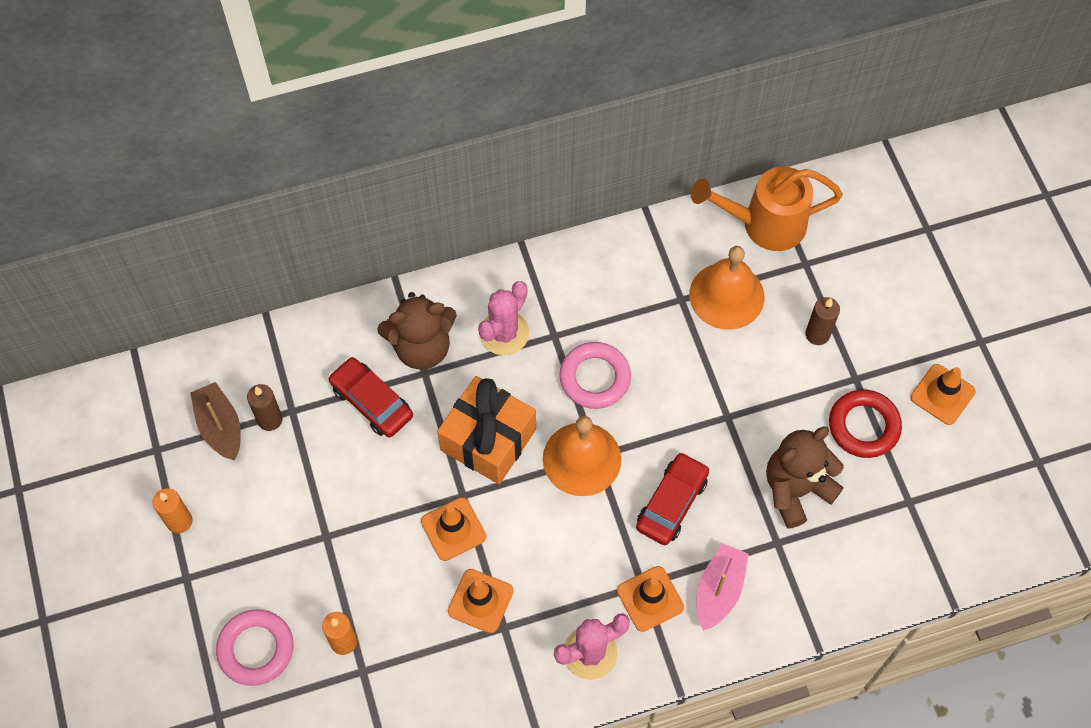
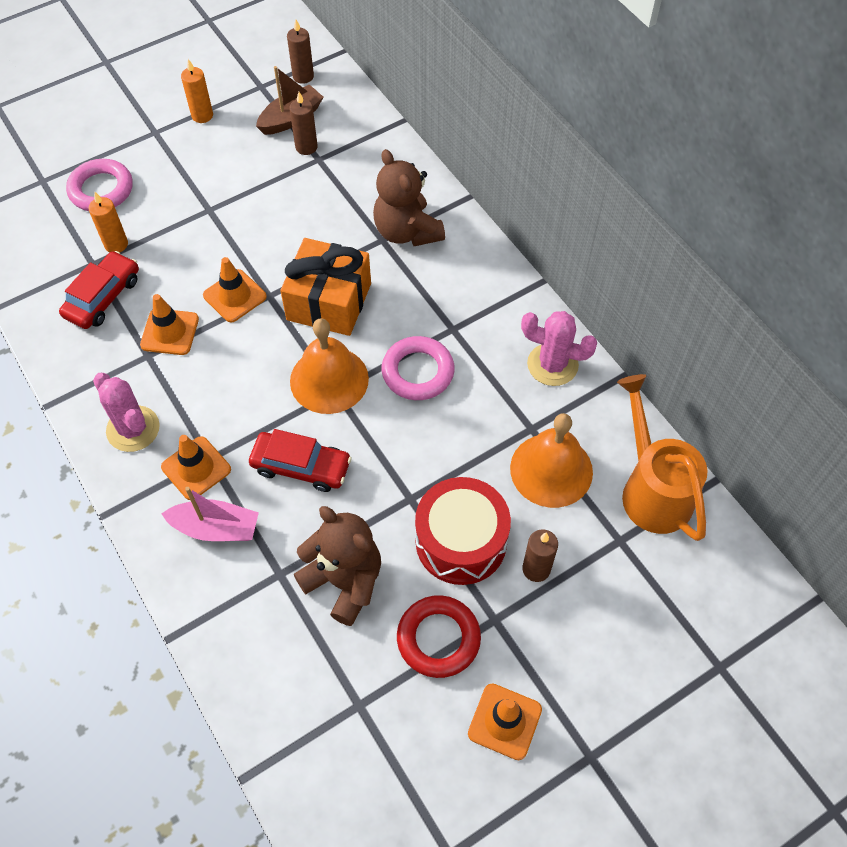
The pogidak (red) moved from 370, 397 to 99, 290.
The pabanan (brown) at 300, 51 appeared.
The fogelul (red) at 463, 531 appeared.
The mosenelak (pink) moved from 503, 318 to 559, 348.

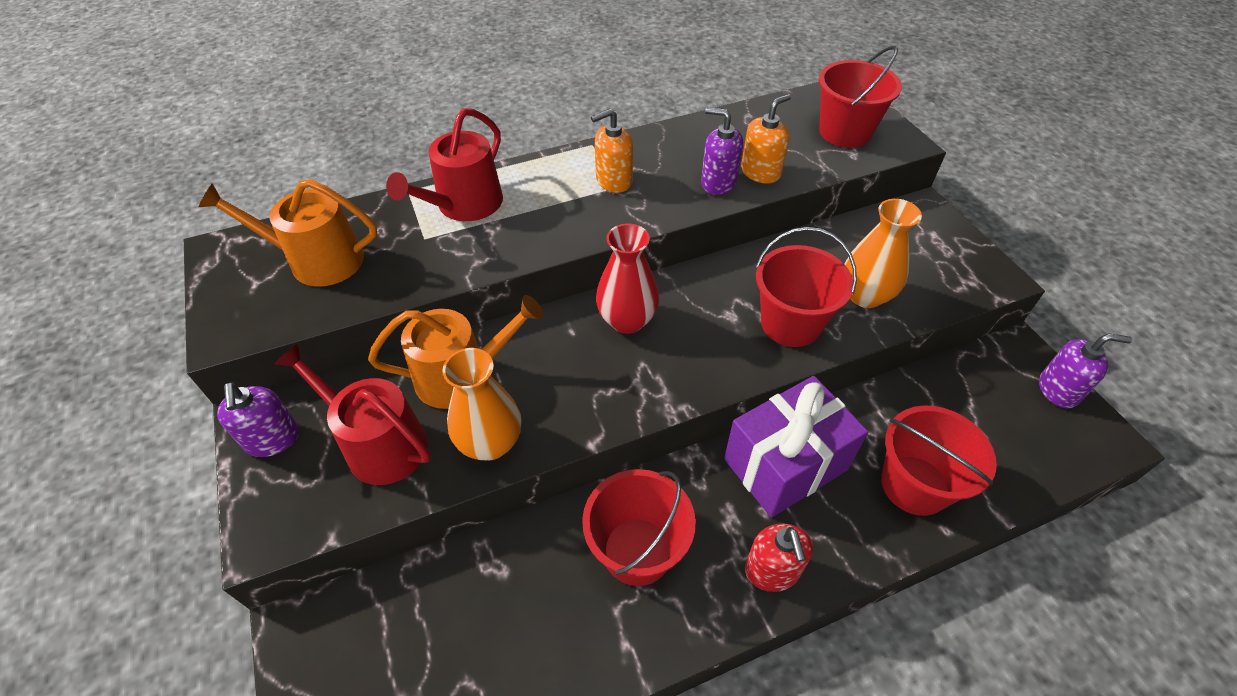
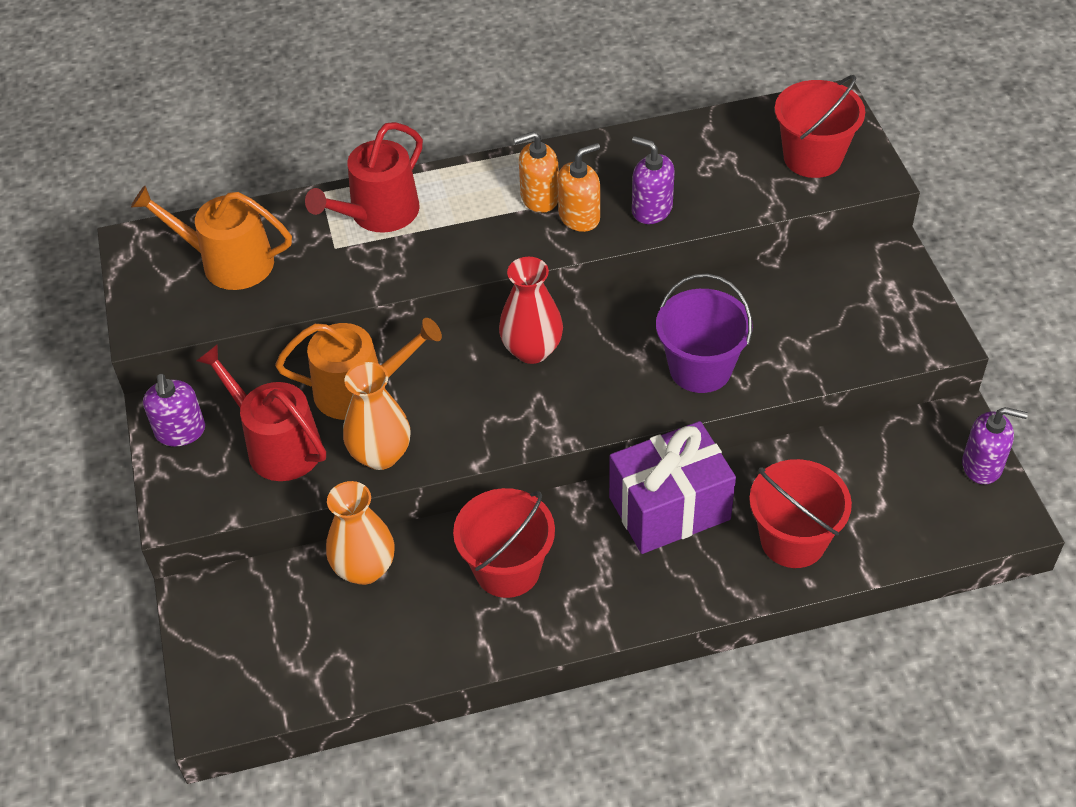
The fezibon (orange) moved from 883, 253 to 360, 533.
The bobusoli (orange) moved from 766, 139 to 578, 187.
The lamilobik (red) at 806, 287 became the lamilobik (purple) at 704, 333.
The bobusoli (red) at 779, 558 disappeared.

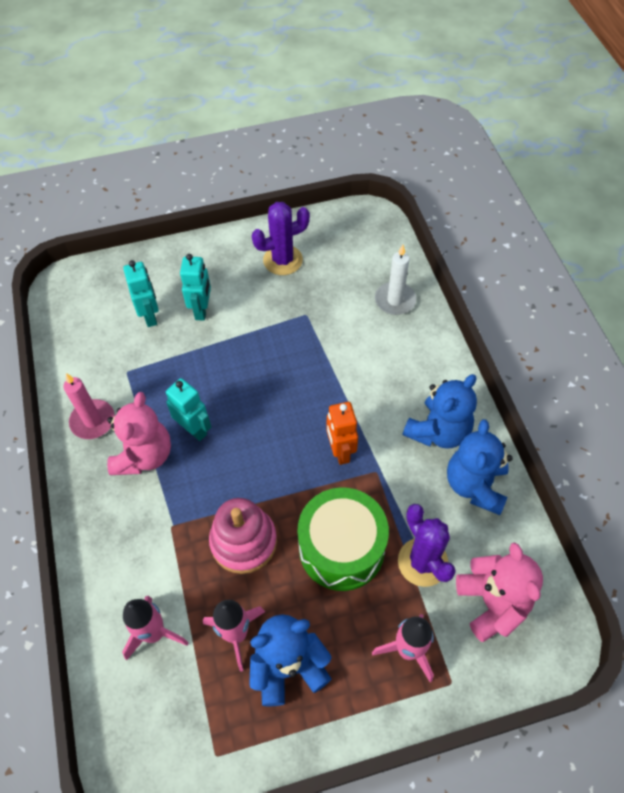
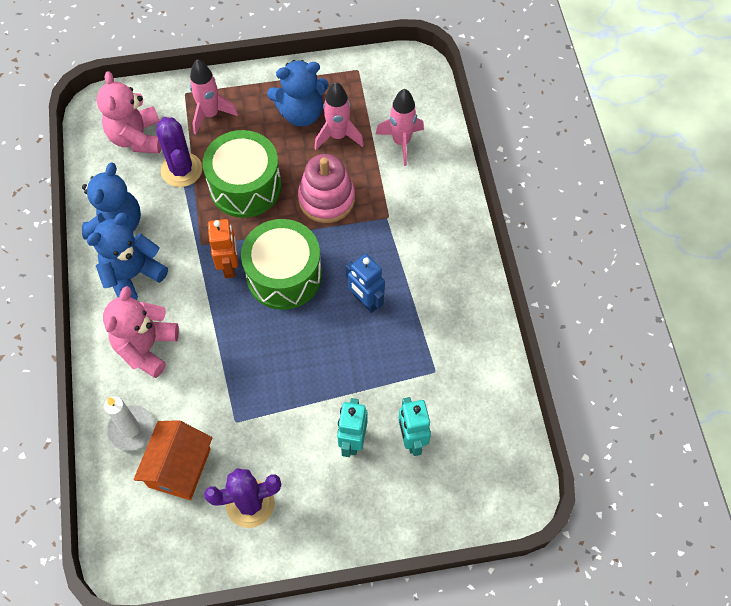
The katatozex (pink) moved from 139, 433 to 141, 332.
The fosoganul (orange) at 173, 460 appeared.
The fogelul (green) at 281, 264 appeared.
The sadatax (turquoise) at 188, 409 became the sadatax (blue) at 365, 283.
The pabanan (pink) at 89, 406 disappeared.

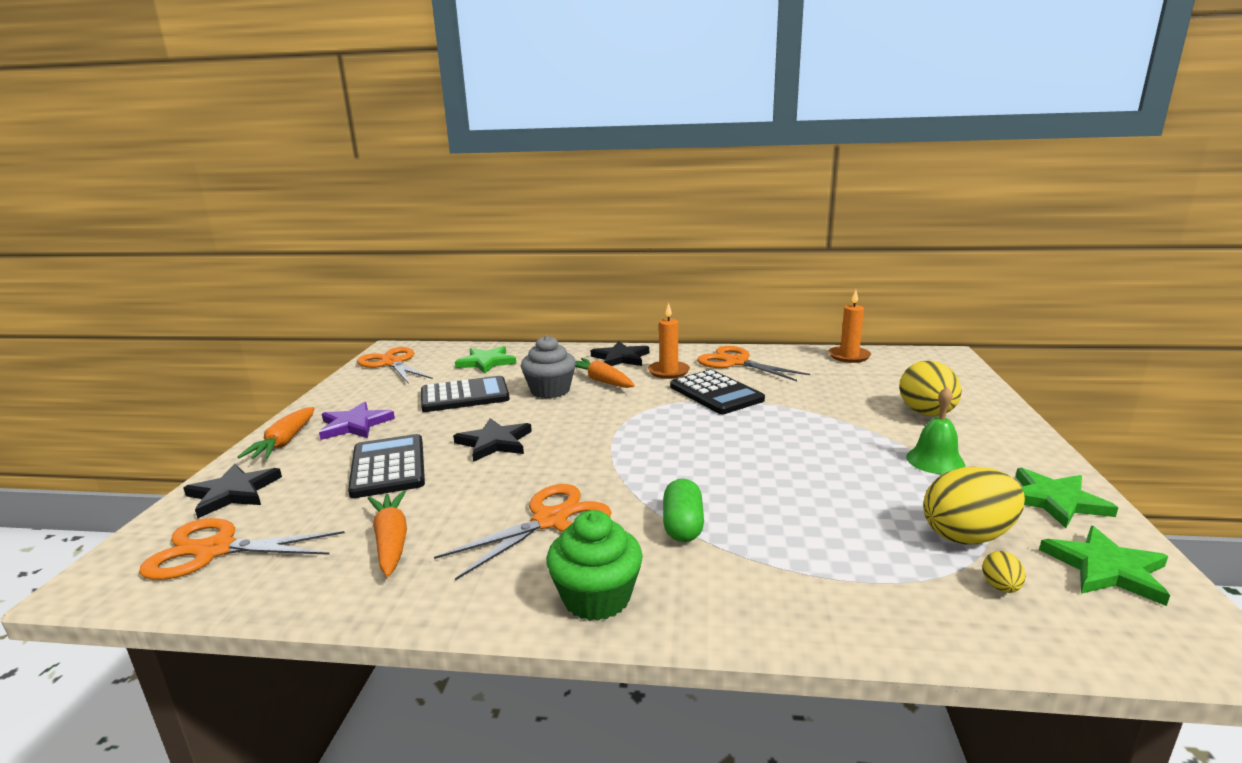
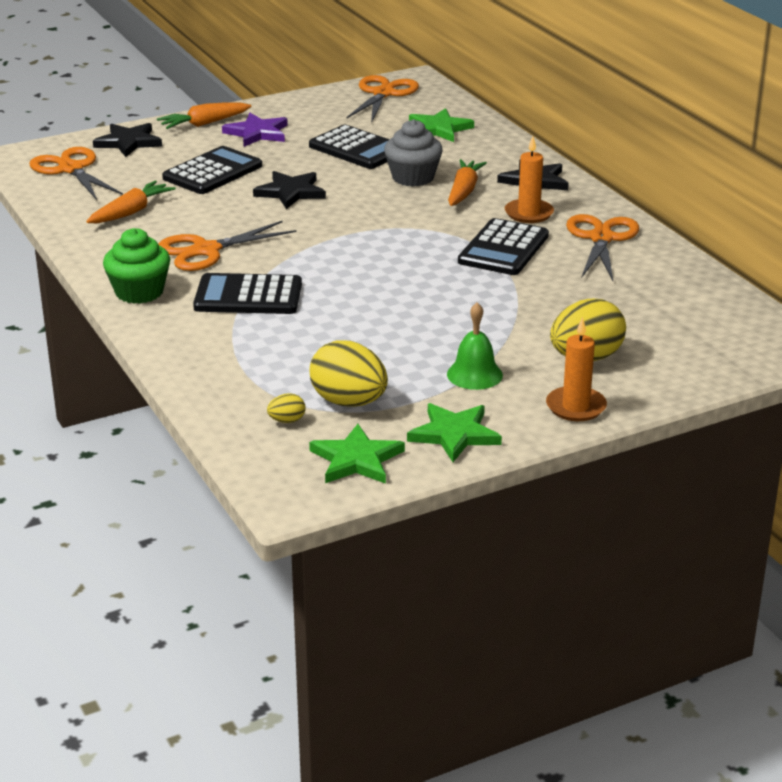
The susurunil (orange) at 523, 532 turned 135 degrees clockwise.
The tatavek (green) at 683, 510 was replaced by the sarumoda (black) at 247, 293.
The pabanan (orange) moved from 850, 326 to 576, 369.

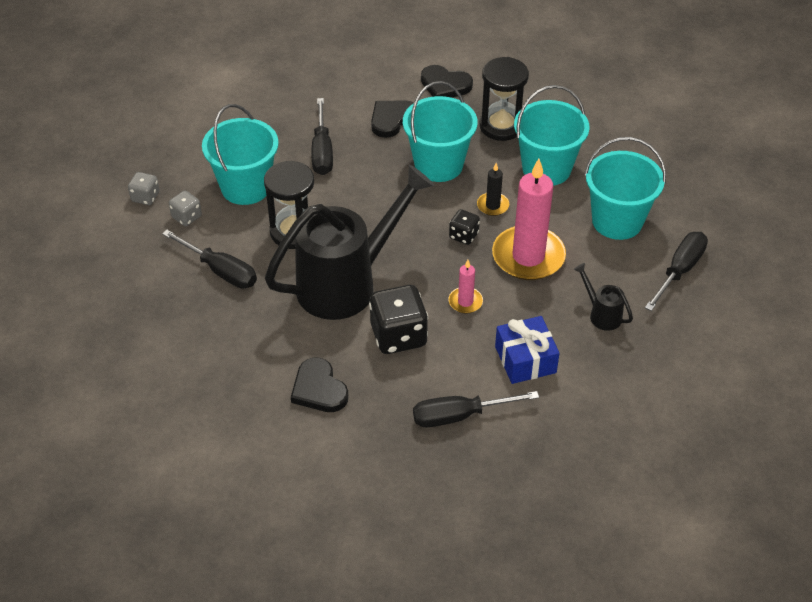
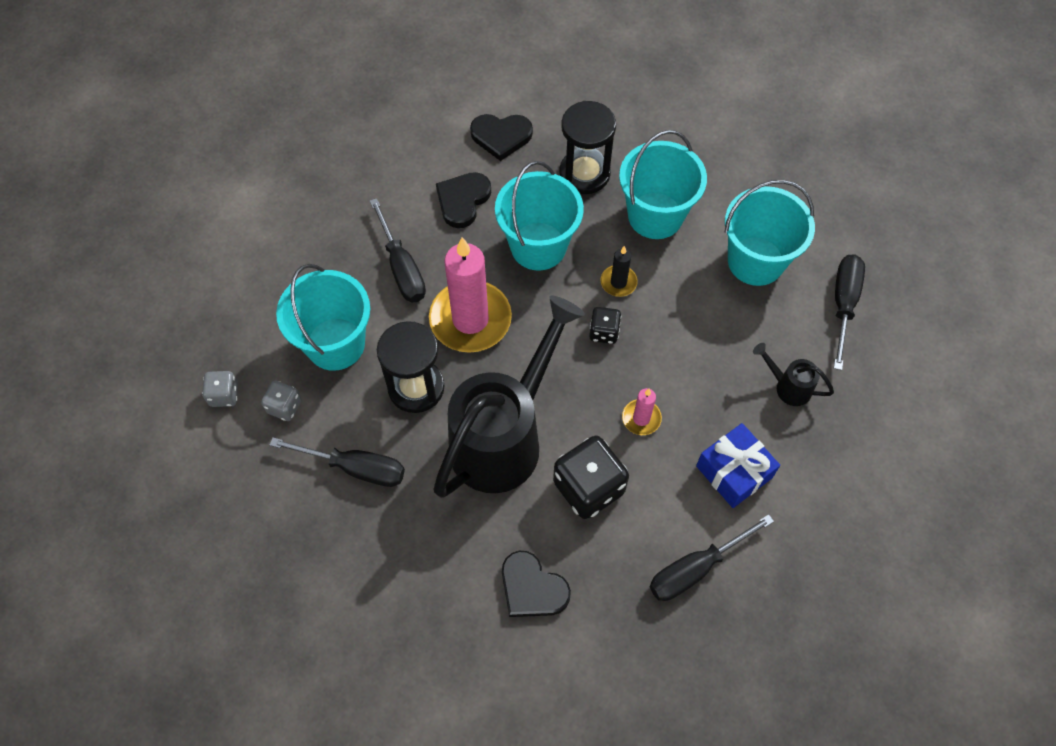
The pabanan (pink) moved from 529, 219 to 470, 295.

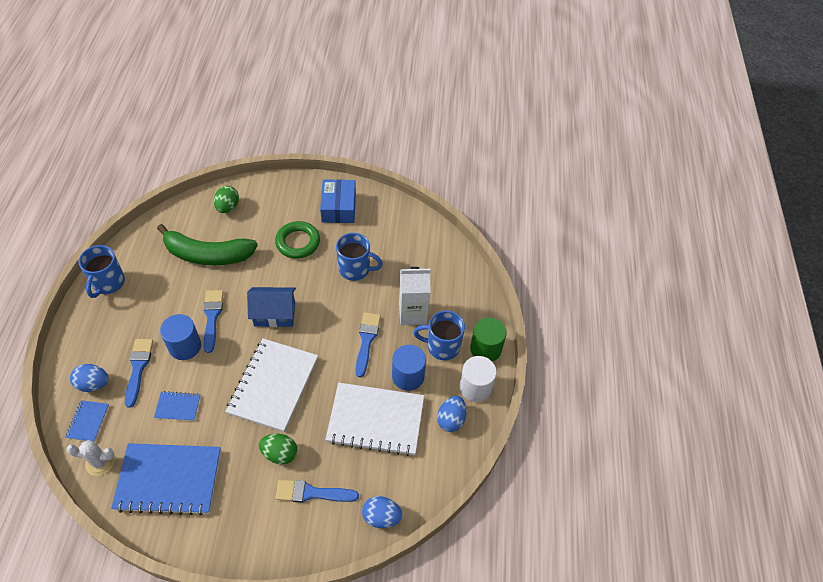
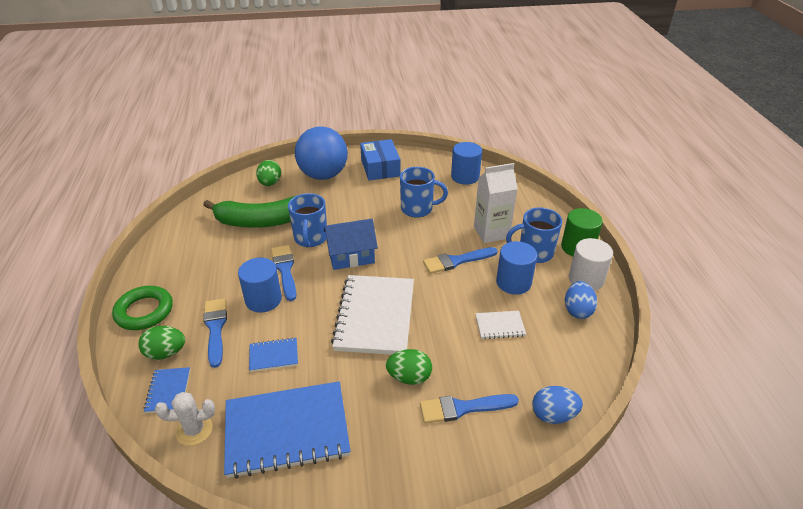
The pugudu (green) moved from 297, 240 to 142, 308.
The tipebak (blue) at 89, 378 became the tipebak (green) at 162, 343.
The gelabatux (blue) moved from 102, 271 to 307, 220.
The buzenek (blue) at 321, 153 appeared.
The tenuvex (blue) at 368, 344 turned 105 degrees counterclockwise.
The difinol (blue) at 466, 163 appeared.
The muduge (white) at 374, 419 changed to 0.45 times the size.

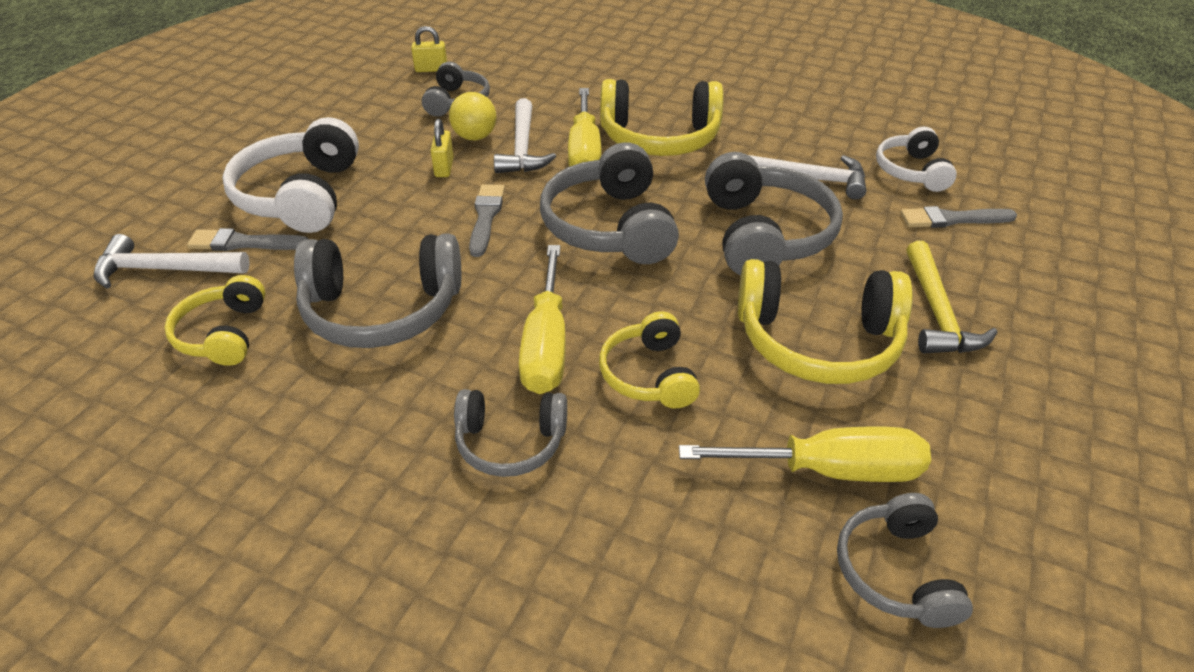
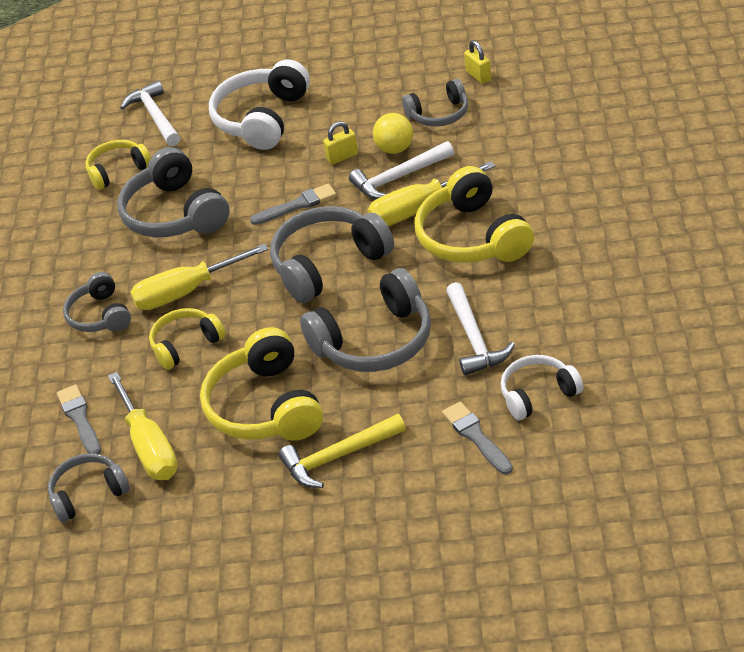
The tenuvex (grey) moved from 247, 239 to 79, 419.
The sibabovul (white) at 290, 175 turned 45 degrees counterclockwise.

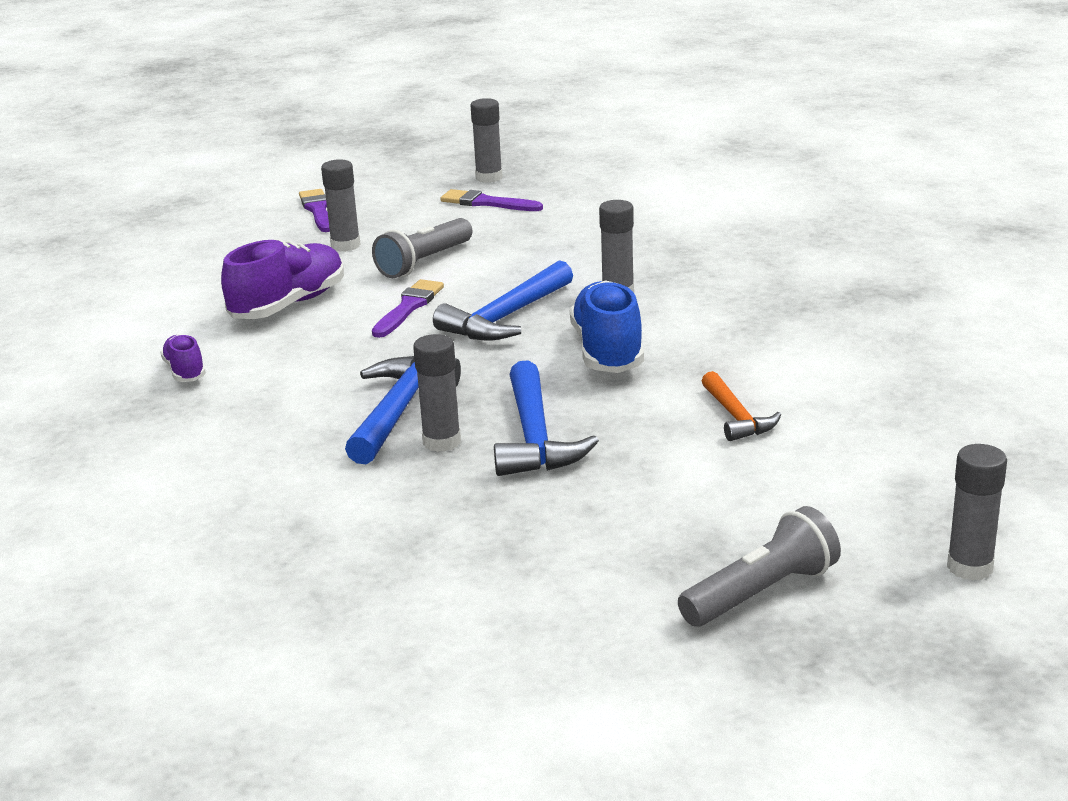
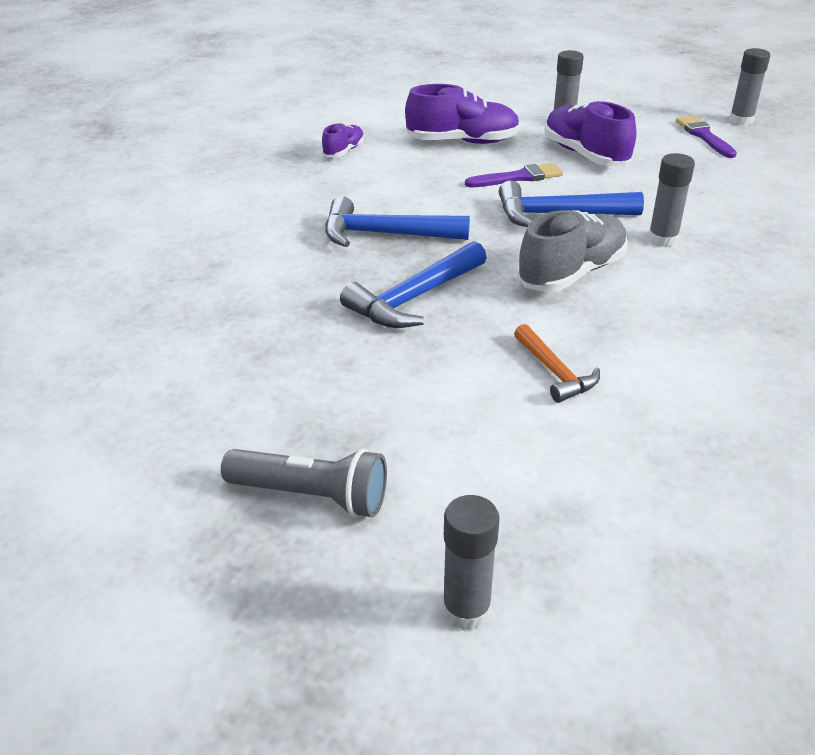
The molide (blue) at 403, 410 turned 150 degrees counterclockwise.
The molide (orange) at 741, 406 turned 60 degrees counterclockwise.
The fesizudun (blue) at 607, 326 became the fesizudun (grey) at 572, 251.
The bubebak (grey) at 422, 248 was replaced by the fesizudun (purple) at 590, 133.
The tenuvex (purple) at 314, 210 disappeared.
The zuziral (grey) at 437, 393 disappeared.

